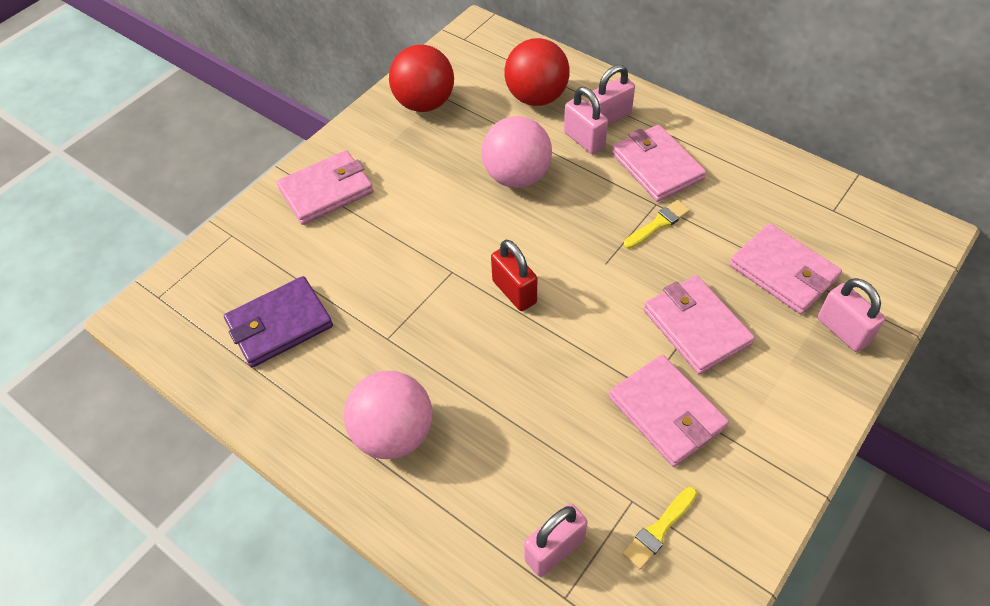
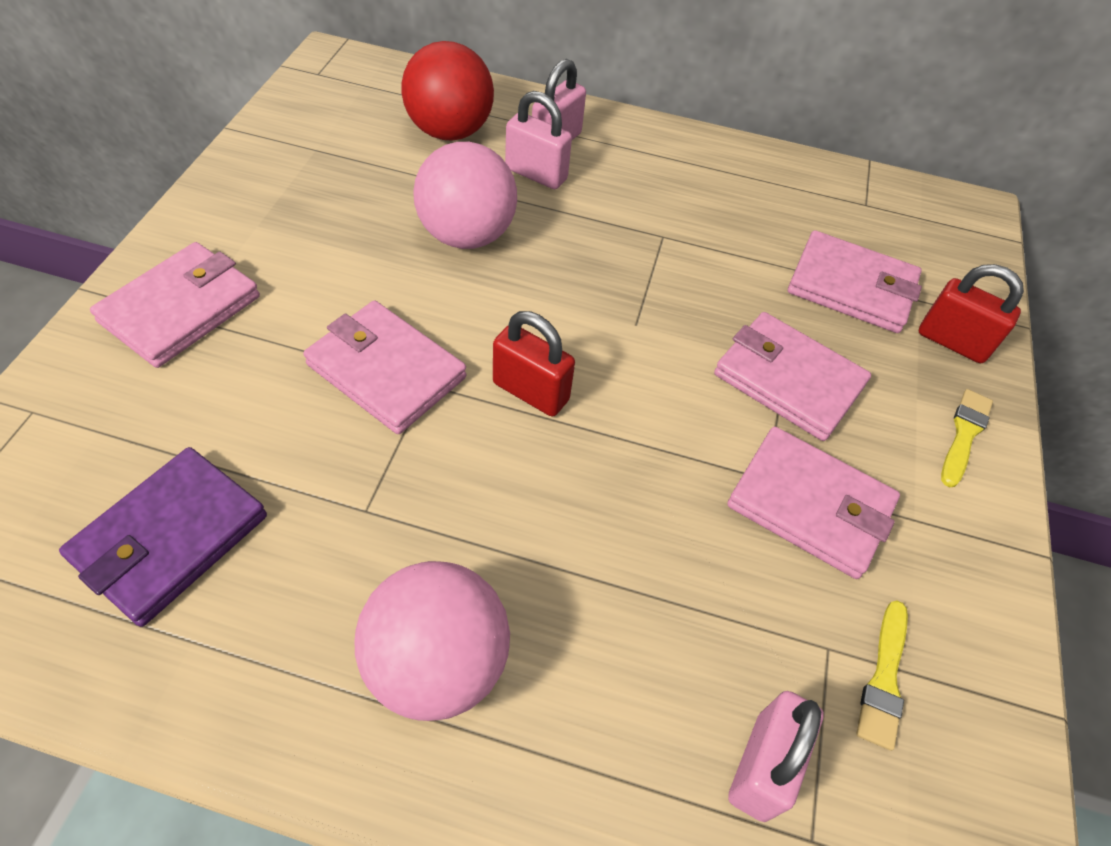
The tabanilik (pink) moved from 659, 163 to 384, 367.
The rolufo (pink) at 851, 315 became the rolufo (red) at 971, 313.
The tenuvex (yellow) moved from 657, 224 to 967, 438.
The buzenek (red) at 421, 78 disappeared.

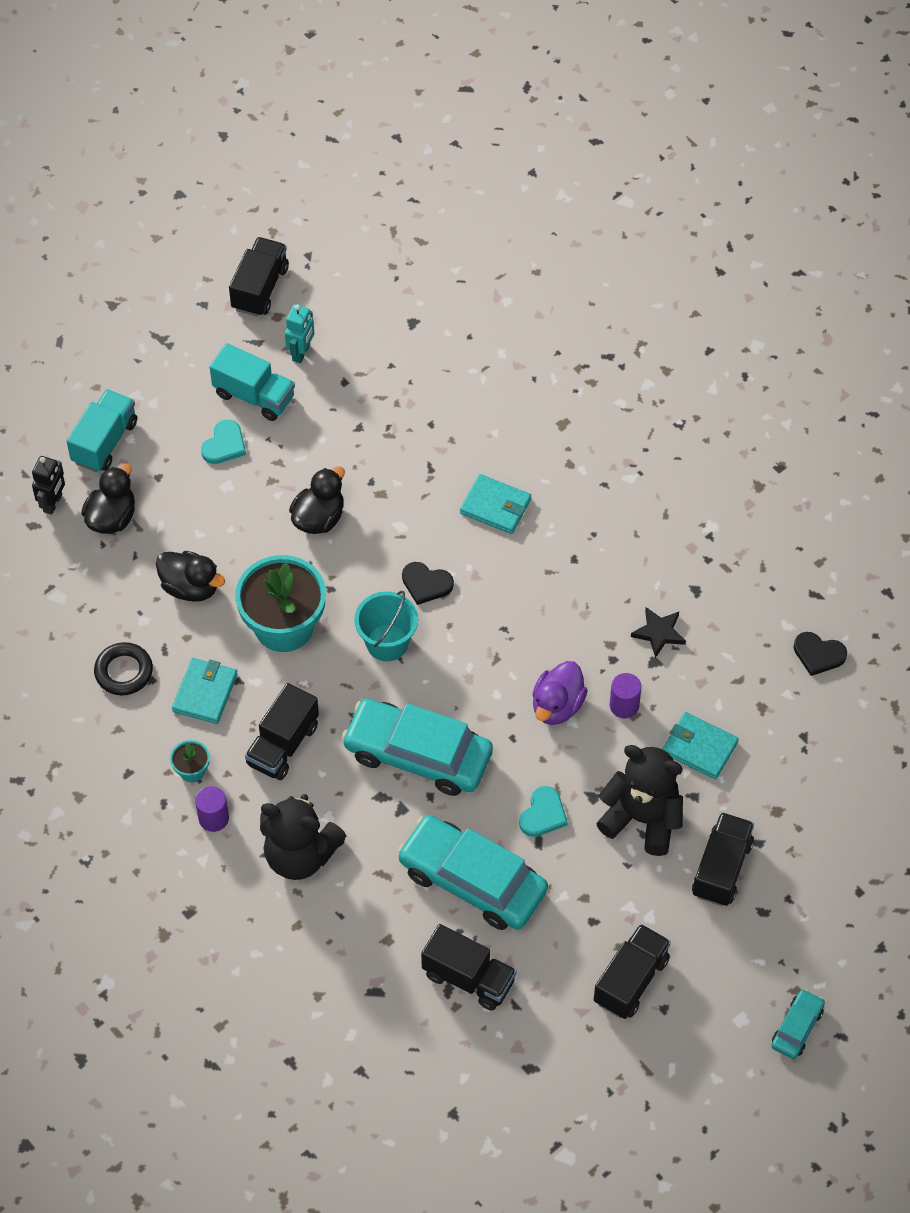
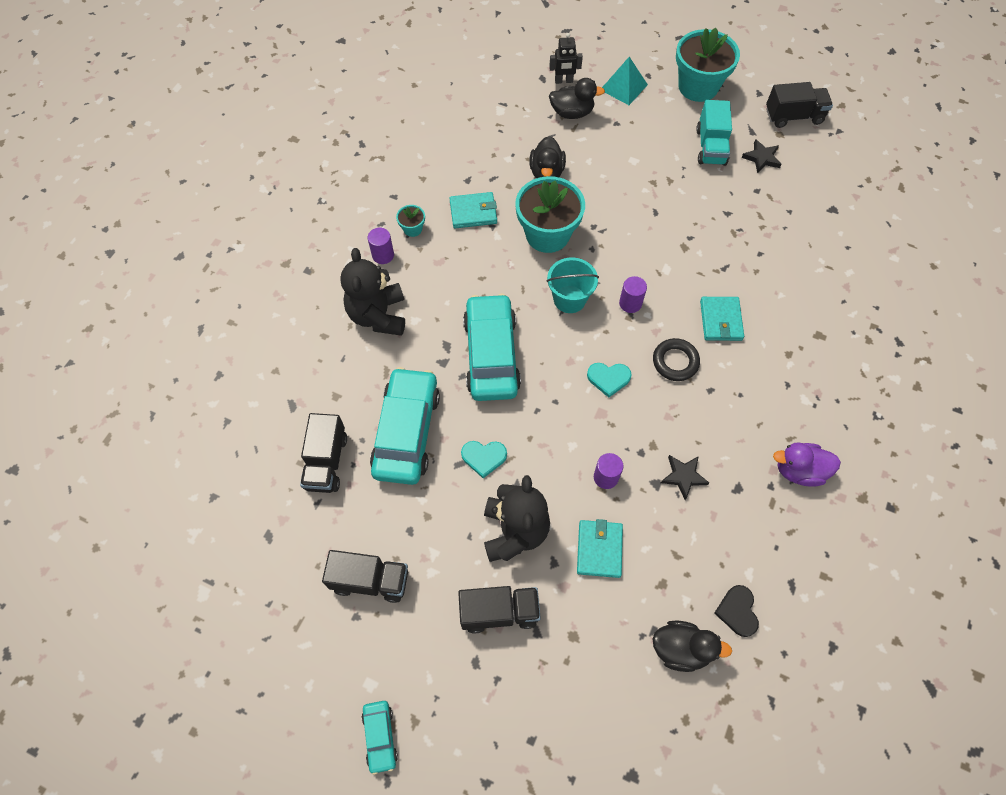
The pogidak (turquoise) at 798, 1024 turned 75 degrees clockwise.
The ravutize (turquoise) moved from 223, 441 to 609, 380.
The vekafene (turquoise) at 102, 430 was replaced by the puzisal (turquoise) at 625, 81.
The ravutize (black) at 428, 583 was replaced by the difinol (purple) at 633, 294.
The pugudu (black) moved from 123, 668 to 676, 359.
The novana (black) moved from 317, 500 to 692, 646.
The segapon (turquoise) at 708, 65 appeared.
The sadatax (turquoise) at 299, 334 was replaced by the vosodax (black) at 762, 156.
The novana (purple) moved from 560, 693 to 807, 464.
The vekafene (black) at 282, 731 disappeared.

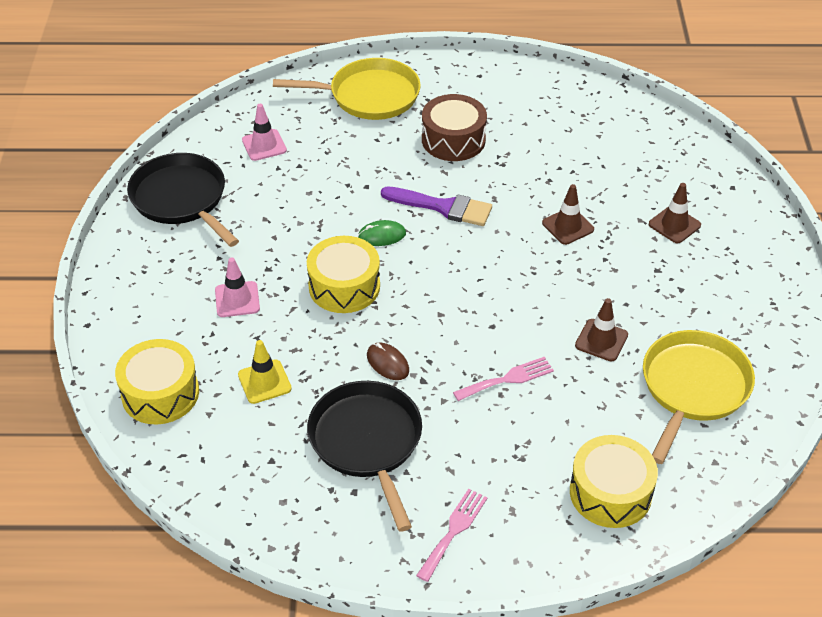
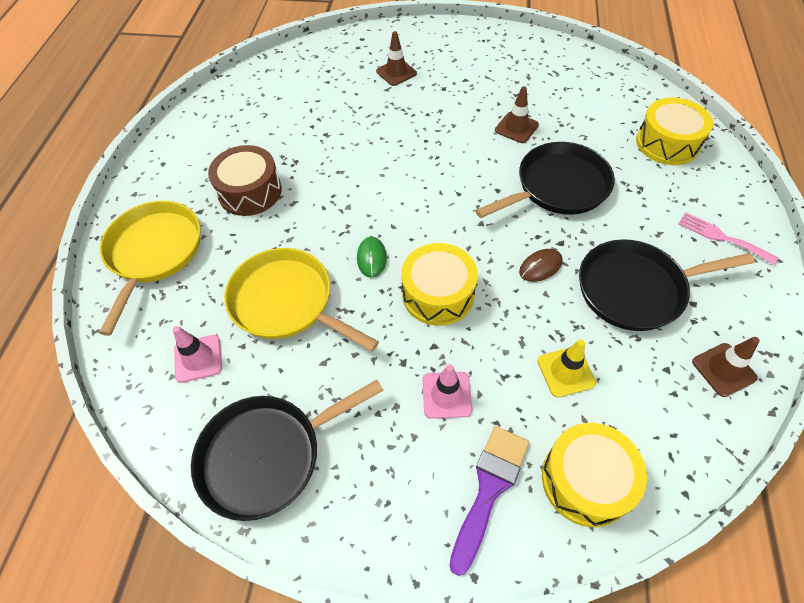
The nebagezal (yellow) moved from 699, 397 to 301, 300.
The tenuvex (purple) moved from 436, 206 to 489, 501.
The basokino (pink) at 503, 379 was replaced by the nebagezal (black) at 545, 180.
The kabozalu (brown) moved from 568, 214 to 726, 367.

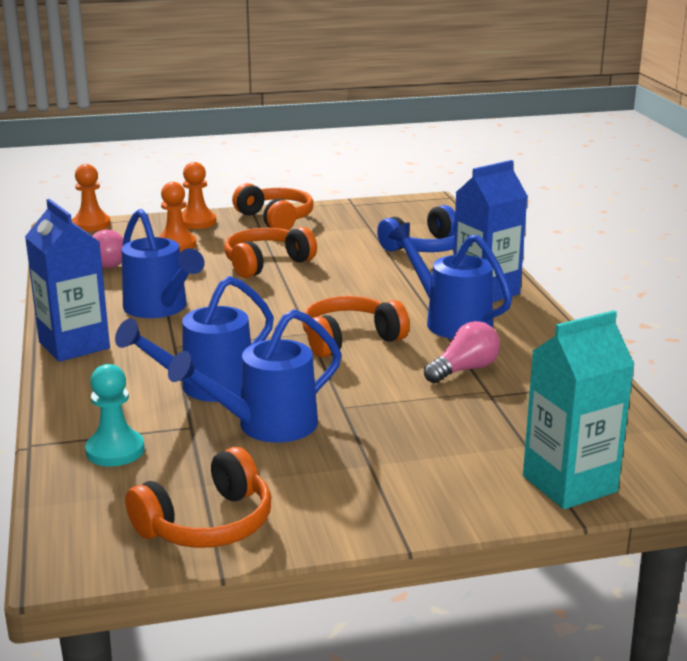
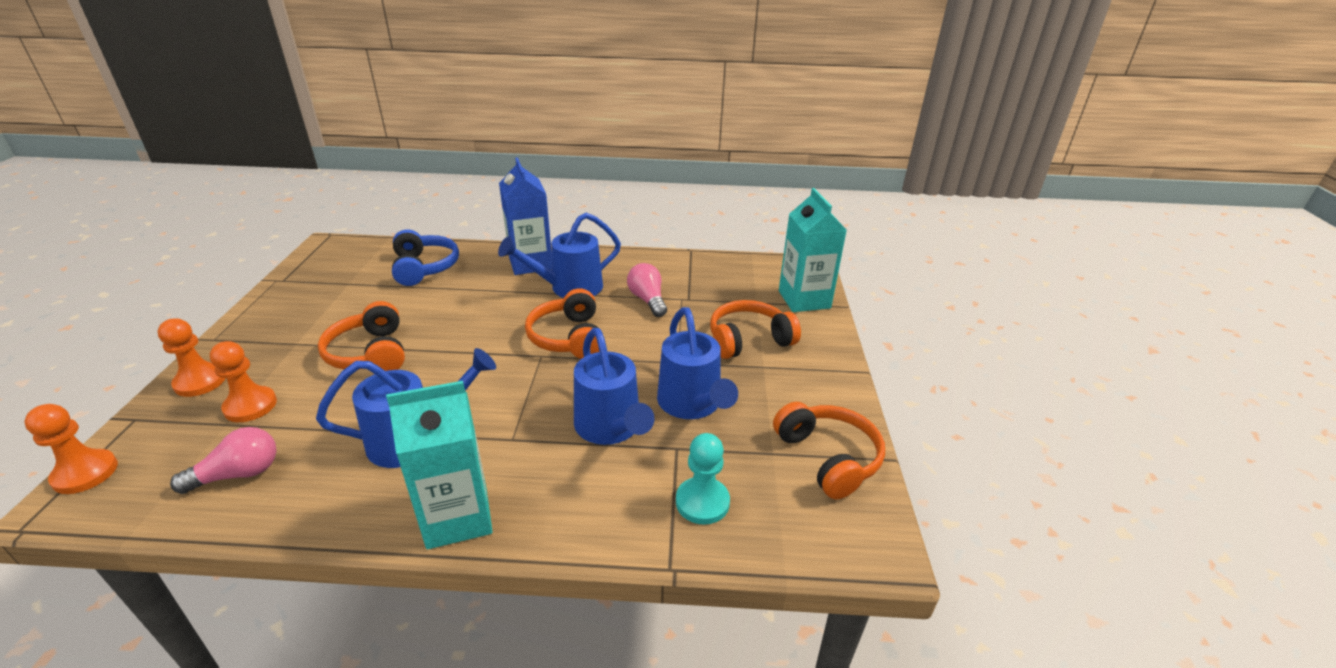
The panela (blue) at 67, 280 became the panela (turquoise) at 439, 465.
The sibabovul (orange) moved from 273, 206 to 755, 329.

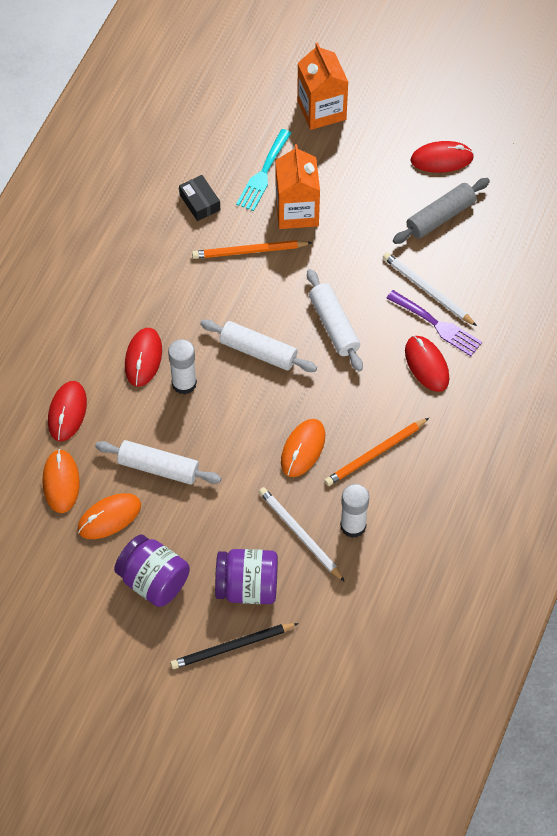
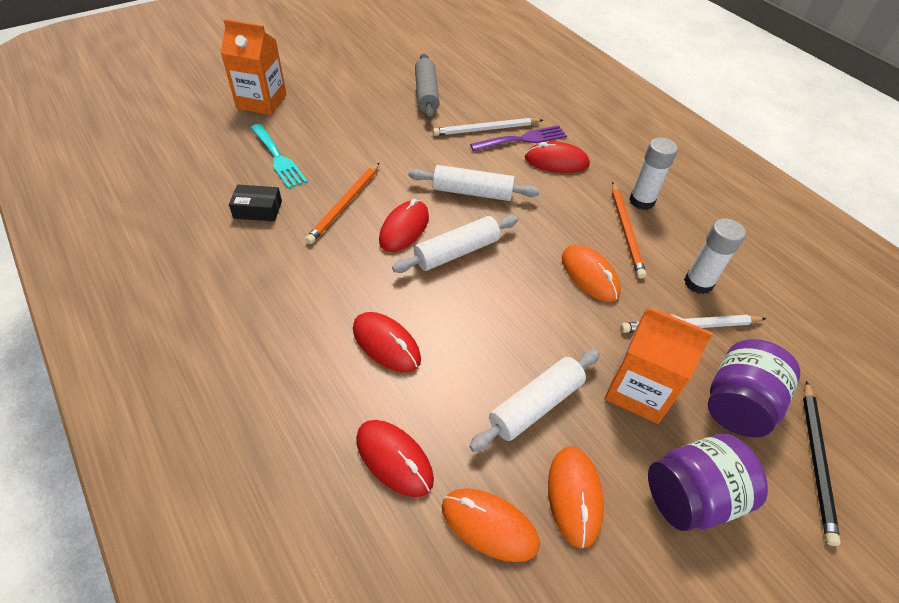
The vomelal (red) moved from 442, 157 to 404, 225.
The panela (orange) moved from 298, 186 to 659, 365.
The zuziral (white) moved from 182, 367 to 653, 173.

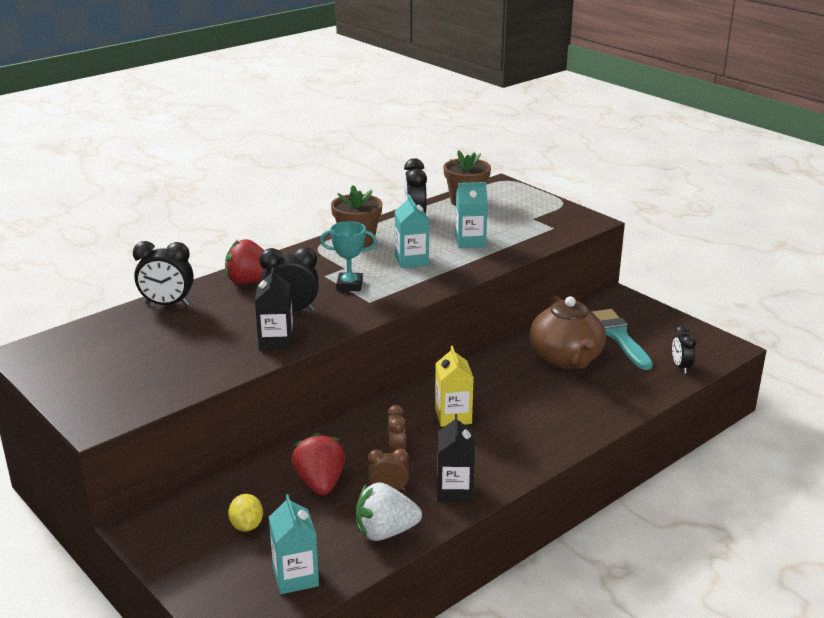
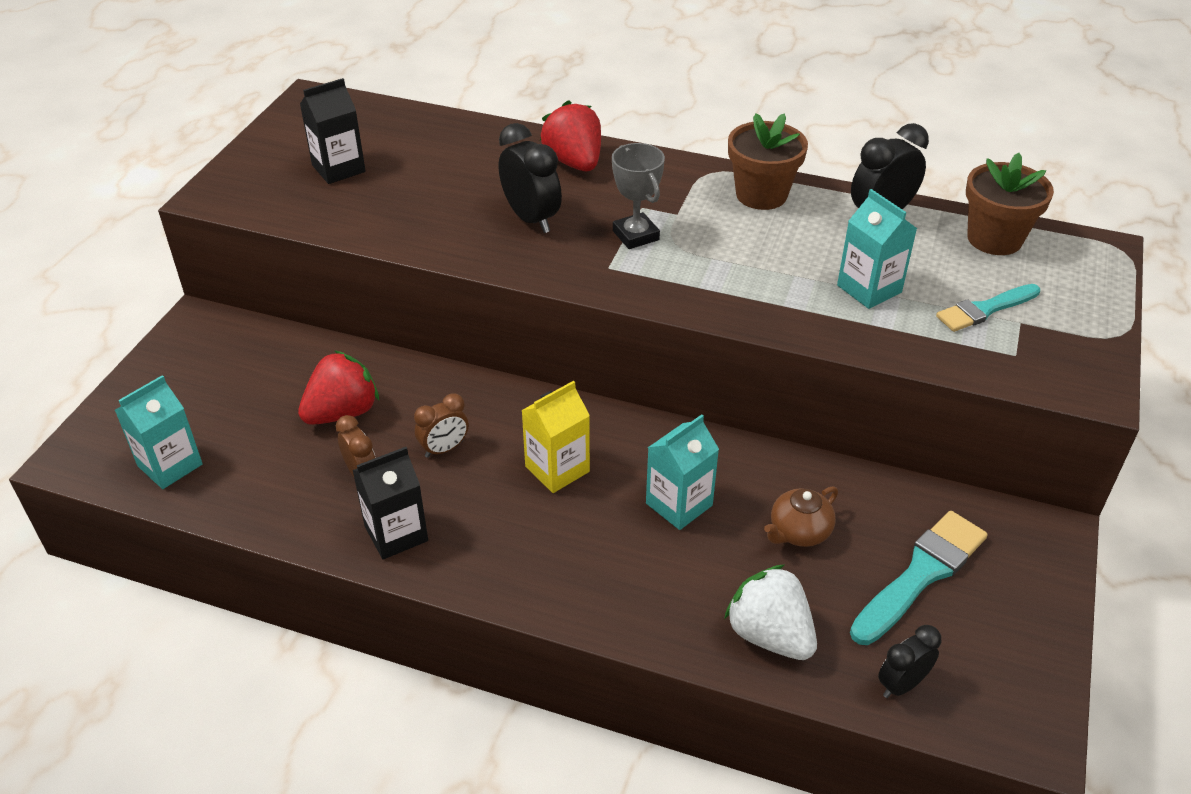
The panela (black) moved from 274, 308 to 333, 131.
The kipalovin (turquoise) at 348, 256 became the kipalovin (grey) at 638, 196.
The panela (turquoise) moved from 412, 231 to 682, 472.
The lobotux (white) moved from 389, 511 to 770, 612.
The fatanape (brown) at 568, 332 changed to 0.50 times the size.
The tenuvex (turquoise) at 988, 308 appeared.
The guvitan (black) at 163, 273 disappeared.
The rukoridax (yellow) at 245, 513 disappeared.

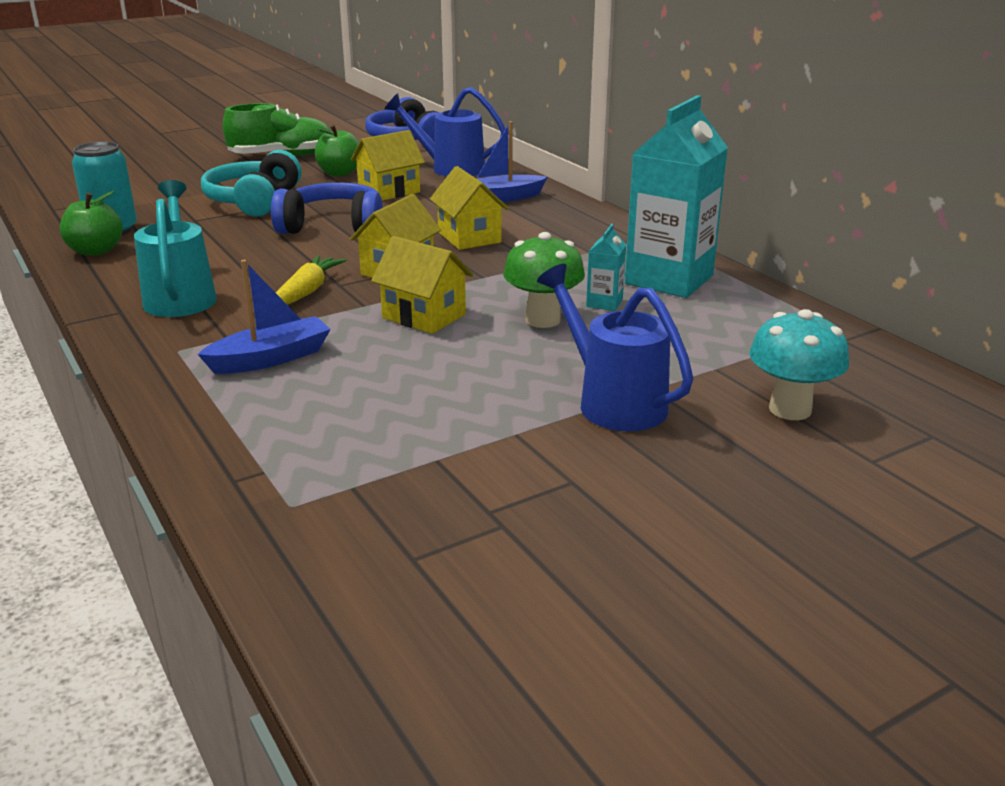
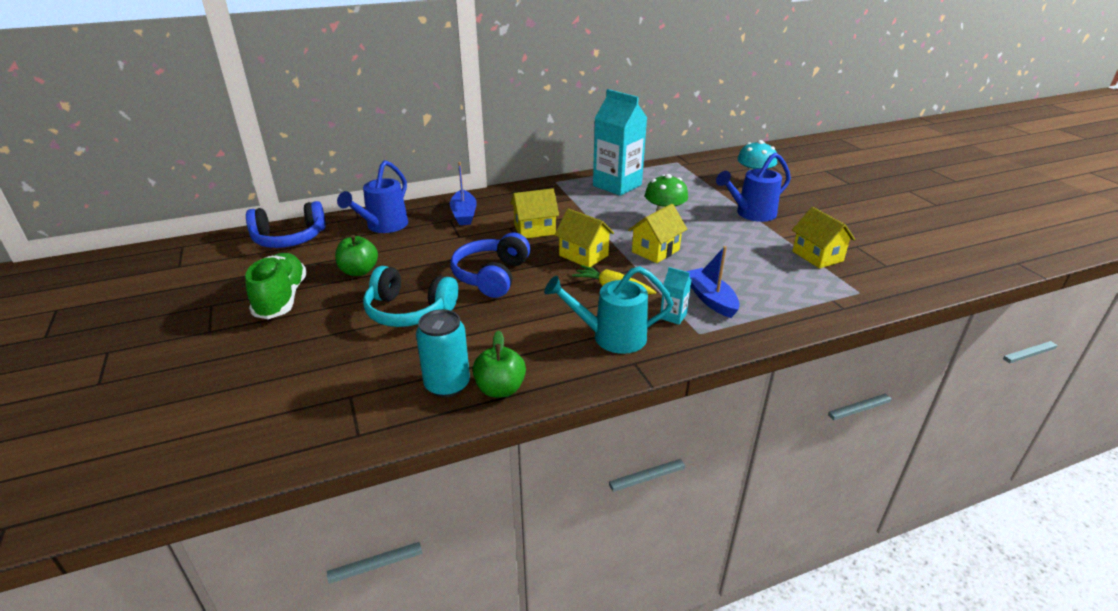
The panela (turquoise) moved from 606, 267 to 675, 296.
The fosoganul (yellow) moved from 388, 165 to 823, 238.

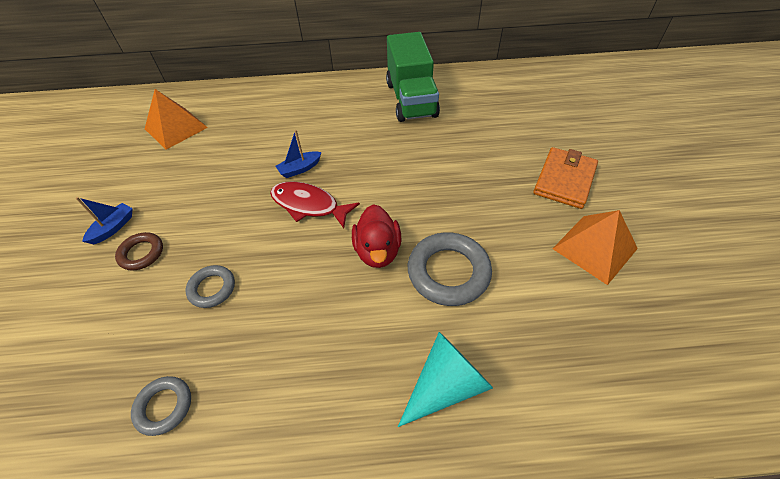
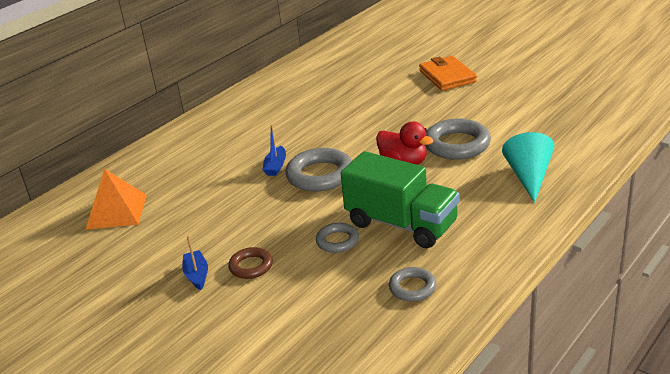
The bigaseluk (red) at 315, 204 was replaced by the pugudu (grey) at 319, 170.
The vekafene (green) moved from 413, 77 to 400, 199.
The puzisal (orange) at 595, 247 disappeared.

